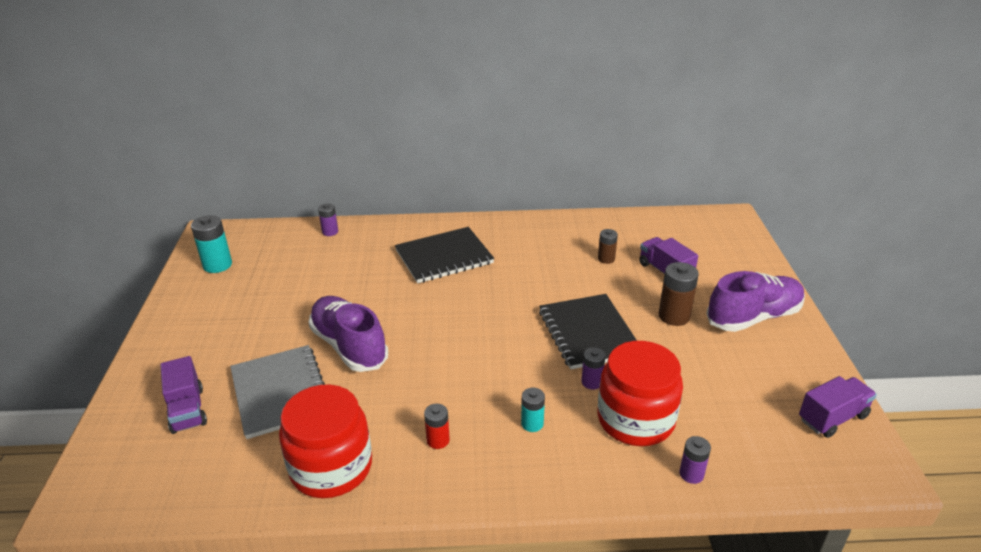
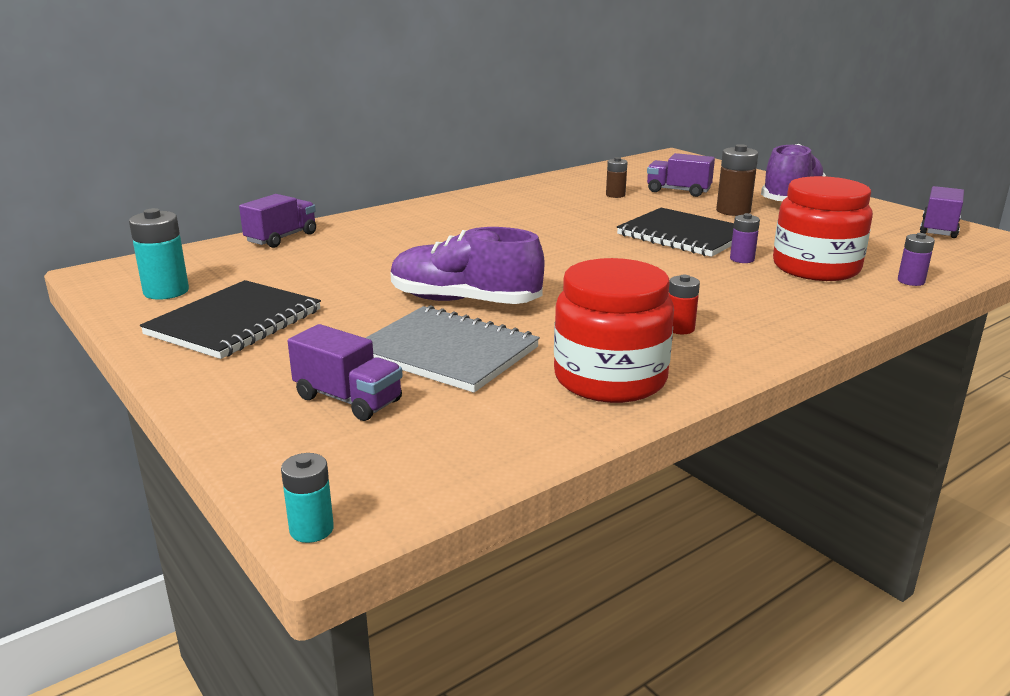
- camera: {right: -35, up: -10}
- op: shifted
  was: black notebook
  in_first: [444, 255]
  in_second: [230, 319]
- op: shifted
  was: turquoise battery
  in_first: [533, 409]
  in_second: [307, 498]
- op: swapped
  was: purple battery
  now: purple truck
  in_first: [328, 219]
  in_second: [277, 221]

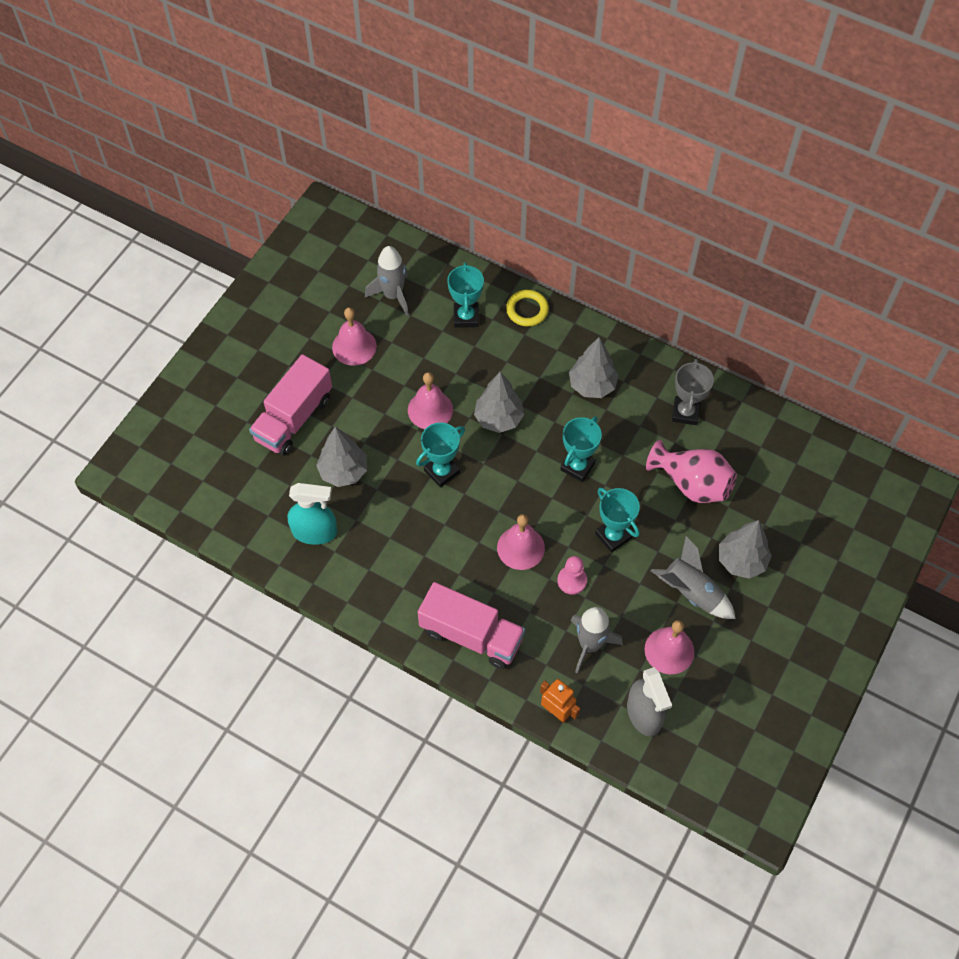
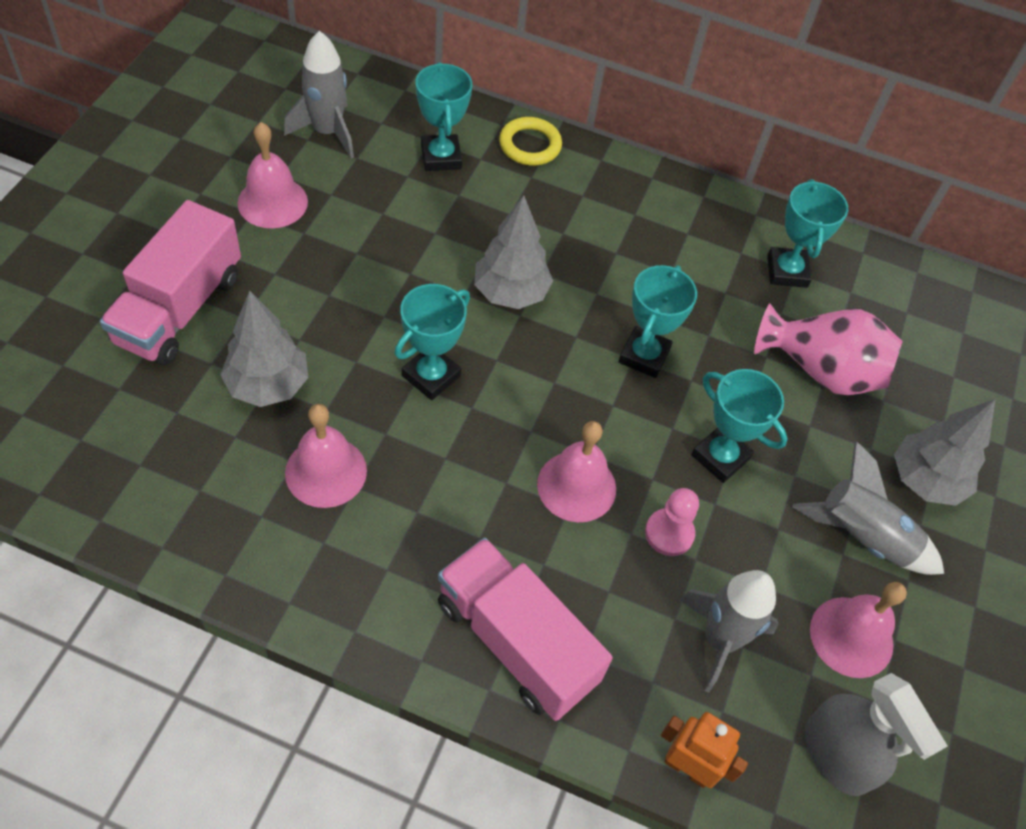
- camera: {right: -15, up: -5}
- op: gone
  was: turquoise spray bottle
  in_first: [312, 514]
- op: gone
  was: grey tree
  in_first: [594, 367]
- op: shifted
  was: pink bell
  in_first: [430, 400]
  in_second: [326, 456]
- op: repainted
  was: grey trophy
  now: turquoise trophy
  in_first: [693, 392]
  in_second: [807, 233]
- op: rotated
  was: pink truck
  in_first: [471, 625]
  in_second: [525, 629]
  clockwise: -150

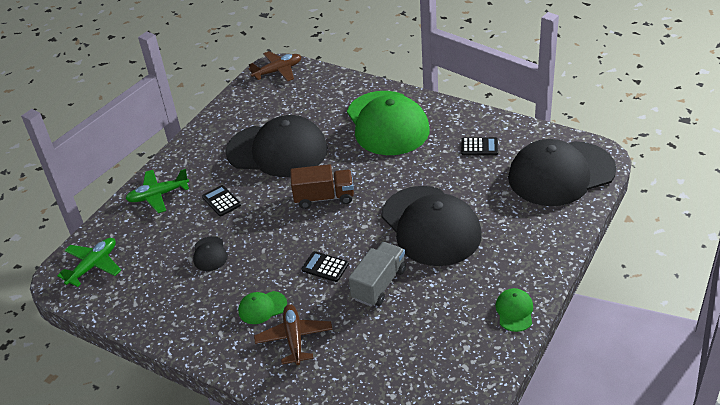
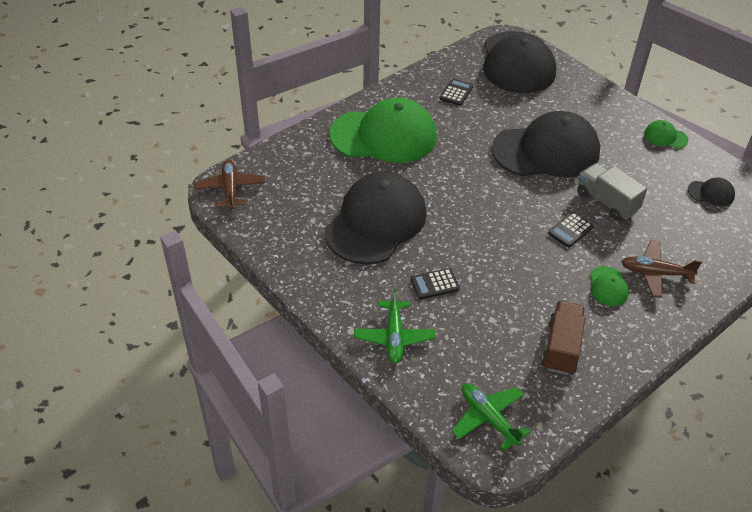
- camera: {right: -75, up: 5}
- op: shifted
  was: black cap
  in_first: [210, 253]
  in_second: [711, 192]
- op: shifted
  was: brown truck
  in_first: [322, 186]
  in_second: [563, 338]

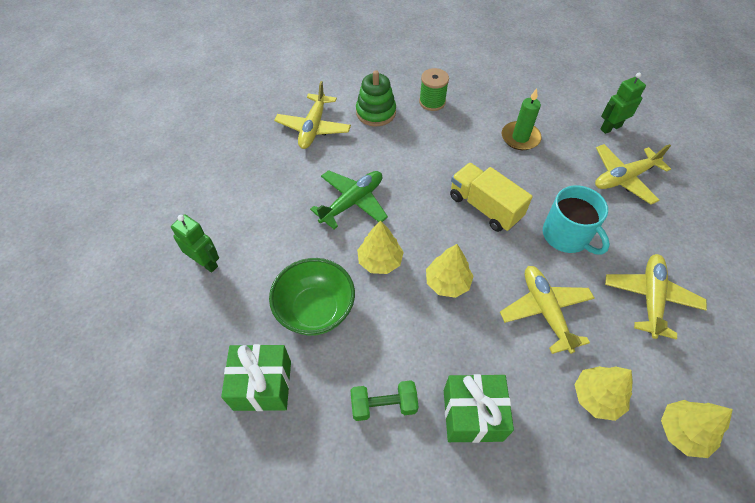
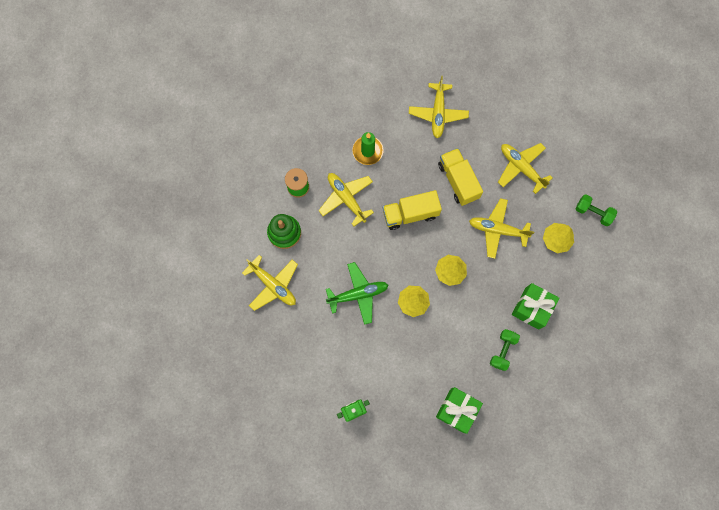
- camera: {right: -60, up: 20}
- op: gone
  was: green bowl
  in_first: [312, 297]
- op: gone
  was: green robot
  in_first: [623, 103]
- op: new
  now: yellow plane
  in_second: [346, 199]
- op: swapped
  was: turquoise mug
  now: yellow truck
  in_first: [576, 220]
  in_second: [460, 177]
- op: swapped
  was: yellow tree
  now: green dumbbell
  in_first: [697, 429]
  in_second: [596, 210]
- op: rotated
  was: green plane
  in_first: [349, 199]
  in_second: [357, 293]
  clockwise: 90

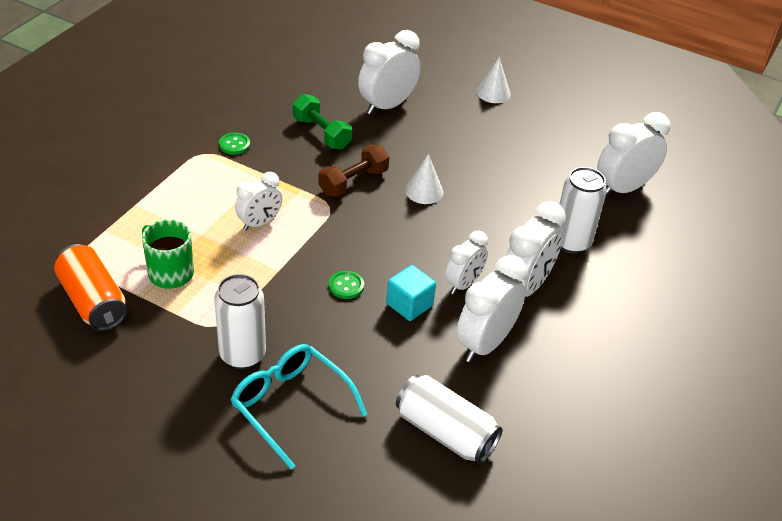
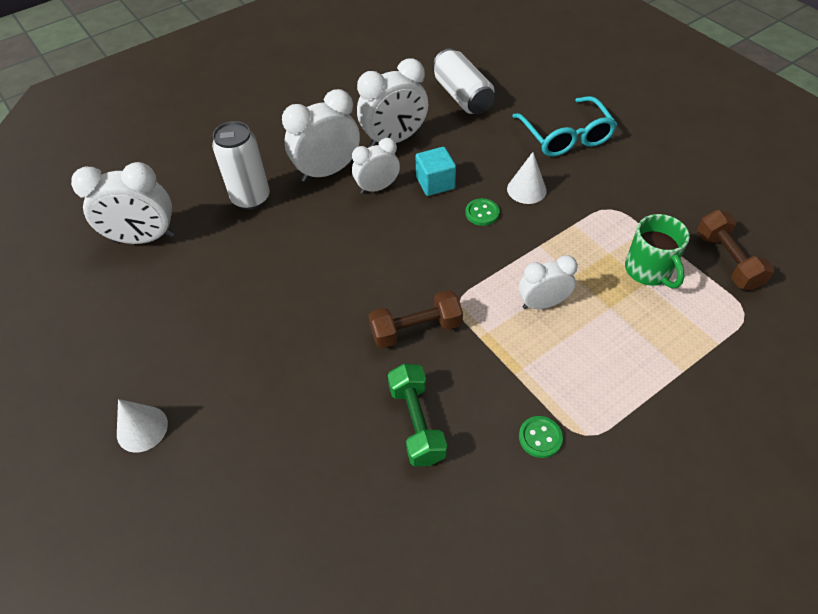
- camera: {right: -150, up: 10}
- op: gone
  was: white can
  in_first: [240, 321]
- op: gone
  was: white clock
  in_first: [389, 72]
- op: shifted
  was: white cone
  in_first: [424, 179]
  in_second: [527, 178]
- op: swapped
  was: orange can
  now: brown dumbbell
  in_first: [90, 287]
  in_second: [735, 250]

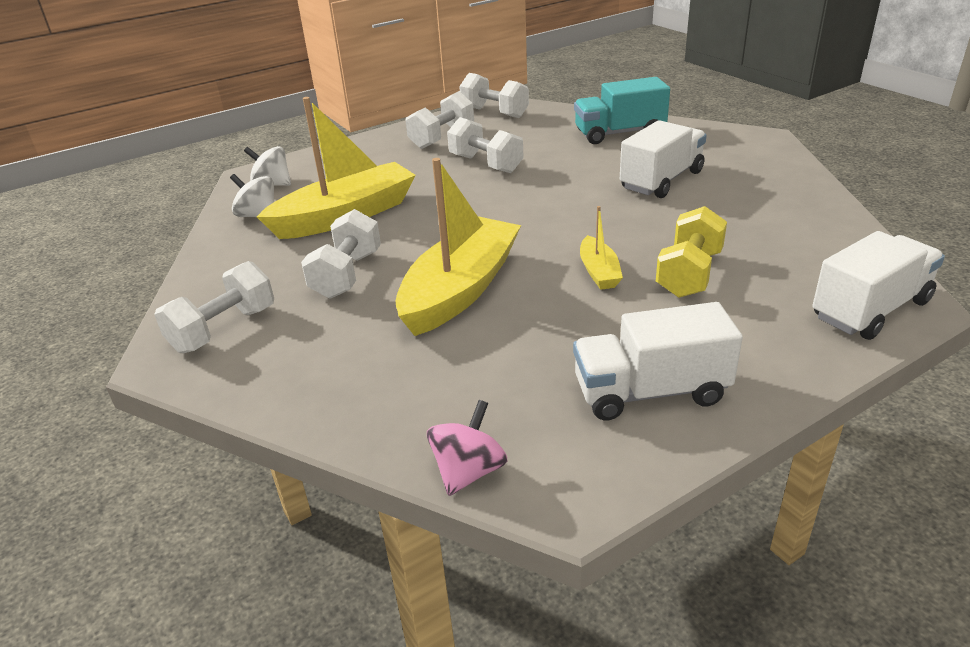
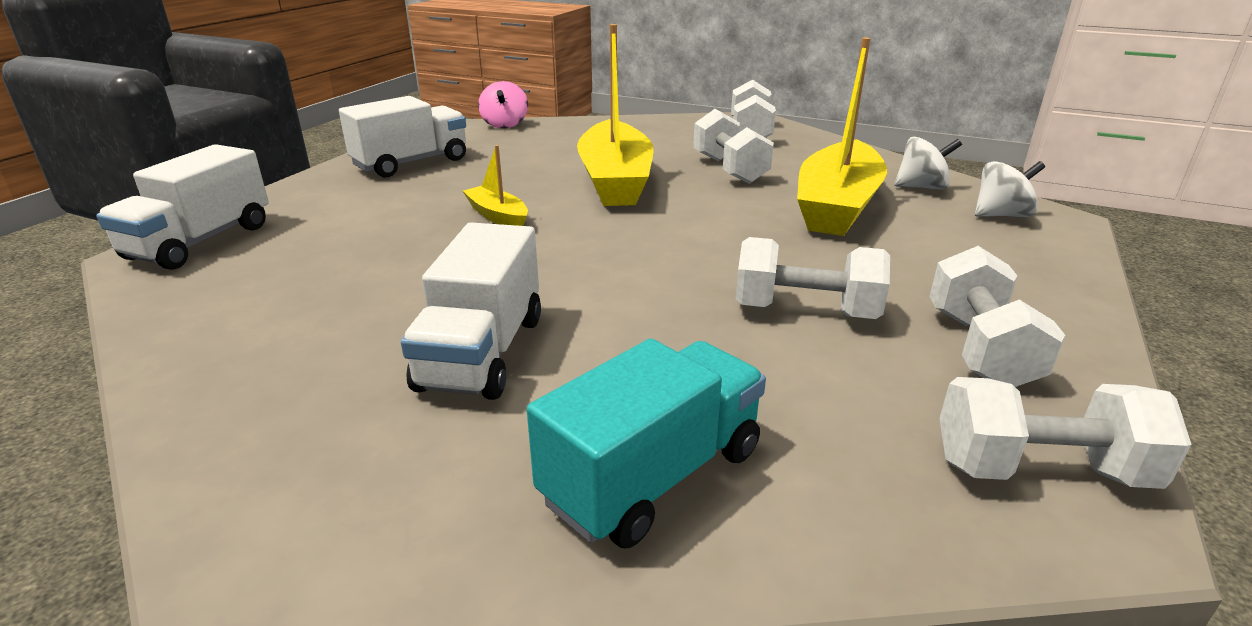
- camera: {right: 145, up: -5}
- op: gone
  was: yellow dumbbell
  in_first: [691, 252]

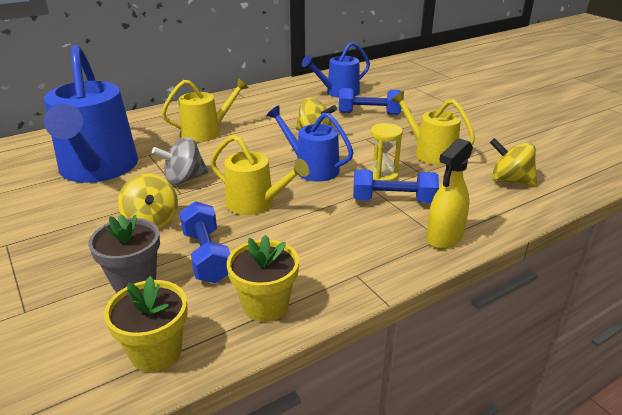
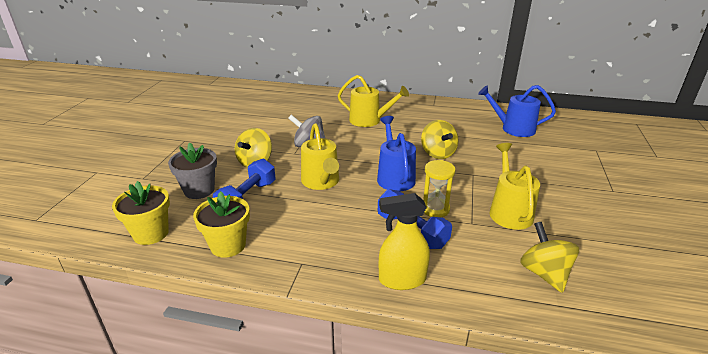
- camera: {right: 45, up: 0}
- op: gone
  was: blue watering can
  in_first: [91, 114]
- op: gone
  was: blue dumbbell
  in_first: [370, 101]

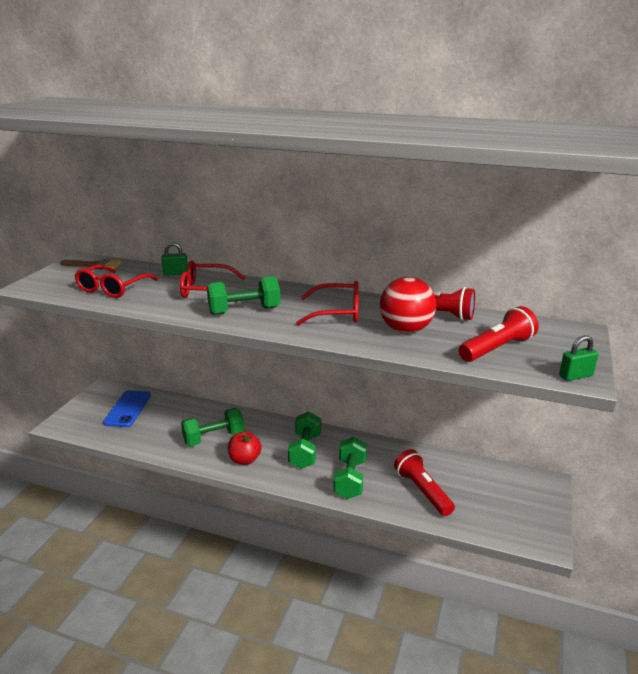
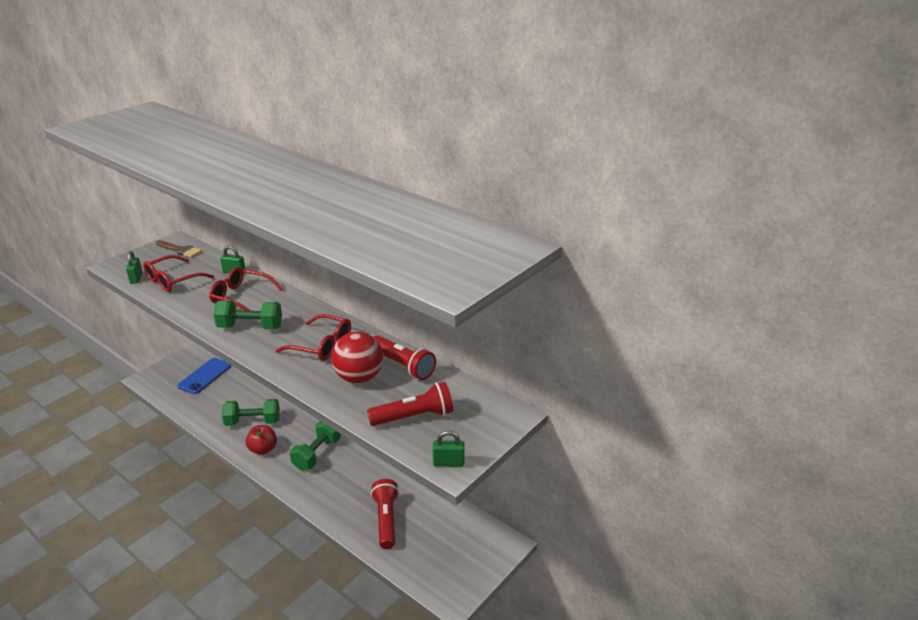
- camera: {right: 20, up: 5}
- op: gone
  was: green dumbbell
  in_first: [350, 468]
- op: new
  now: green padlock
  in_second: [134, 267]

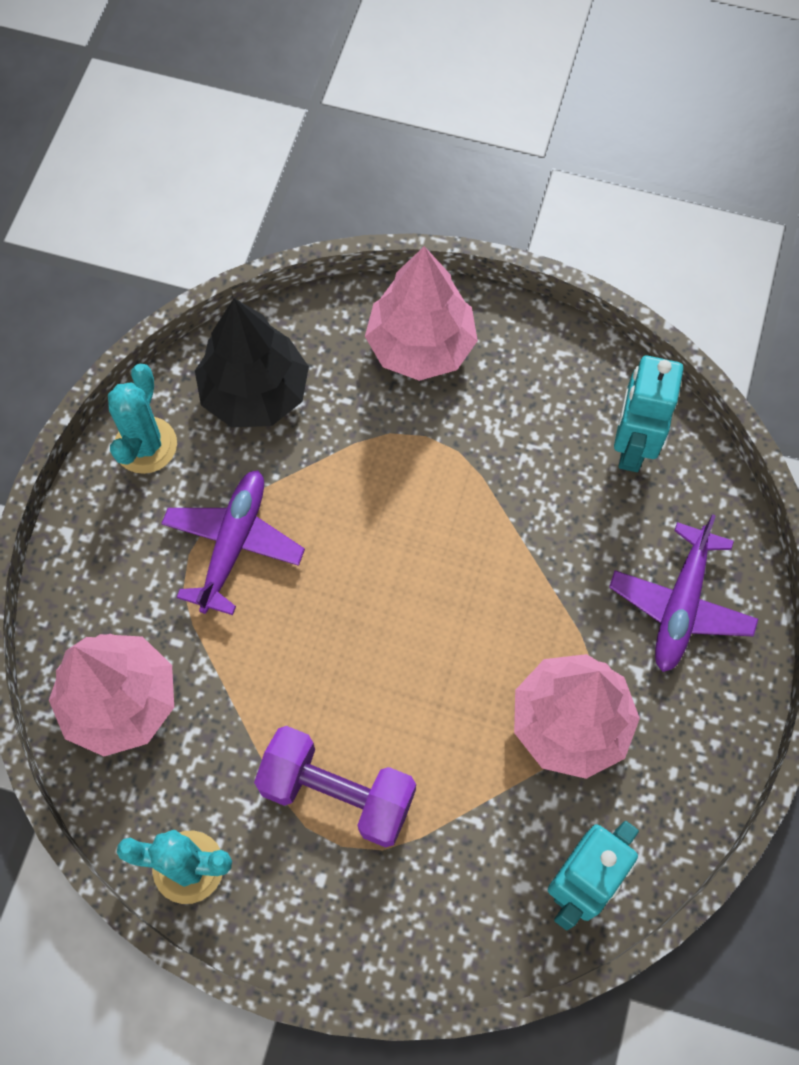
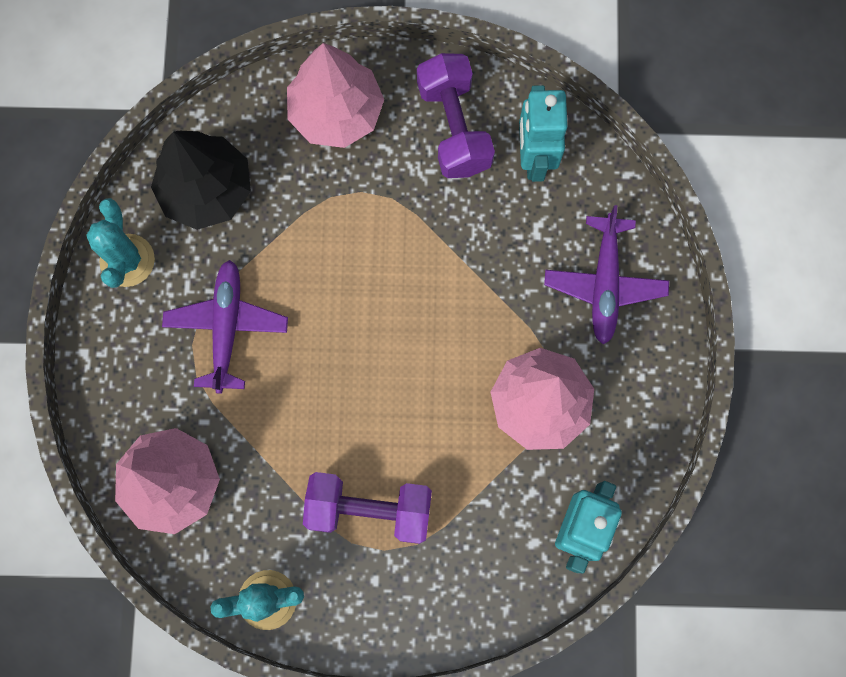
- camera: {right: -15, up: 10}
- op: new
  now: purple dumbbell
  in_second: [456, 115]

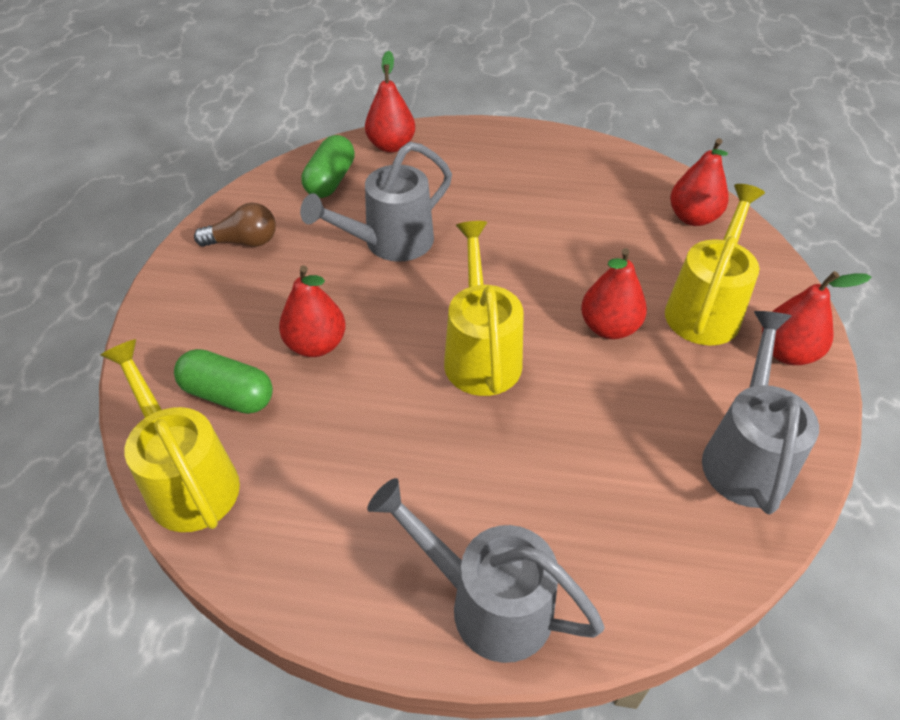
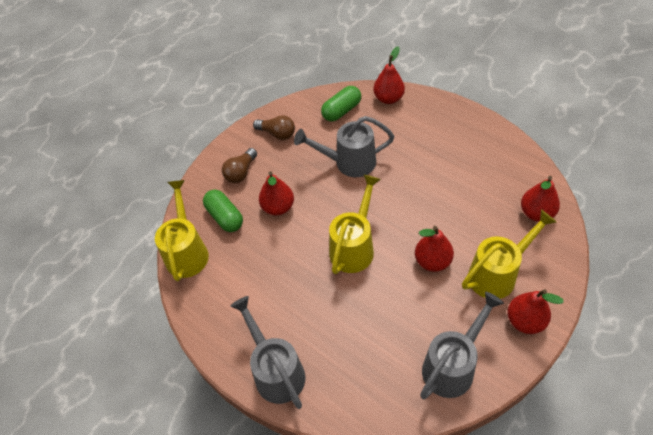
- camera: {right: 35, up: 5}
- op: new
  now: brown light bulb
  in_second: [239, 165]

